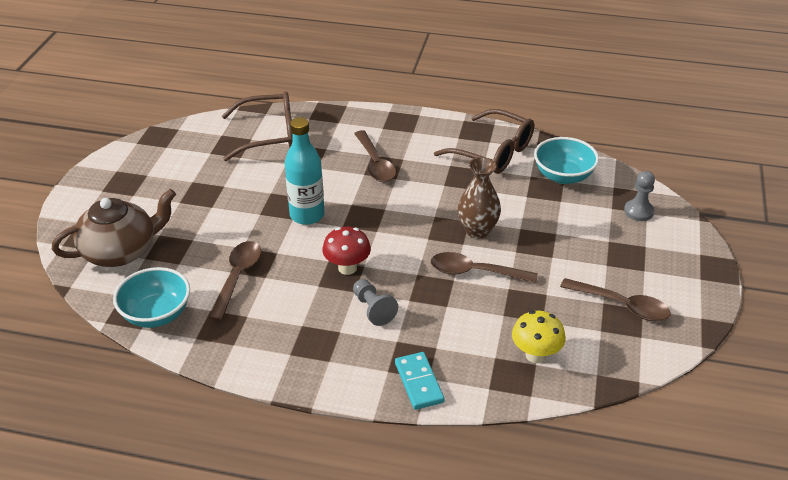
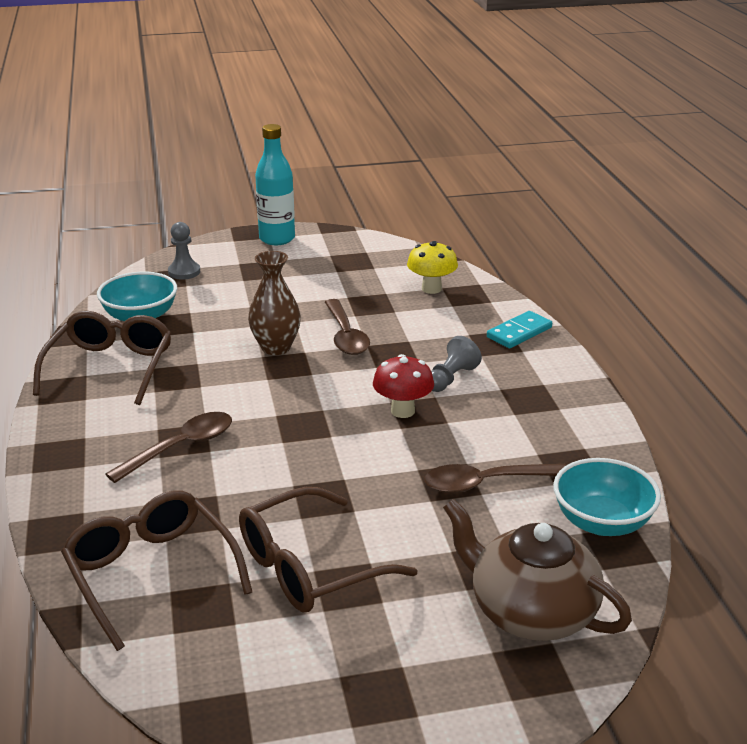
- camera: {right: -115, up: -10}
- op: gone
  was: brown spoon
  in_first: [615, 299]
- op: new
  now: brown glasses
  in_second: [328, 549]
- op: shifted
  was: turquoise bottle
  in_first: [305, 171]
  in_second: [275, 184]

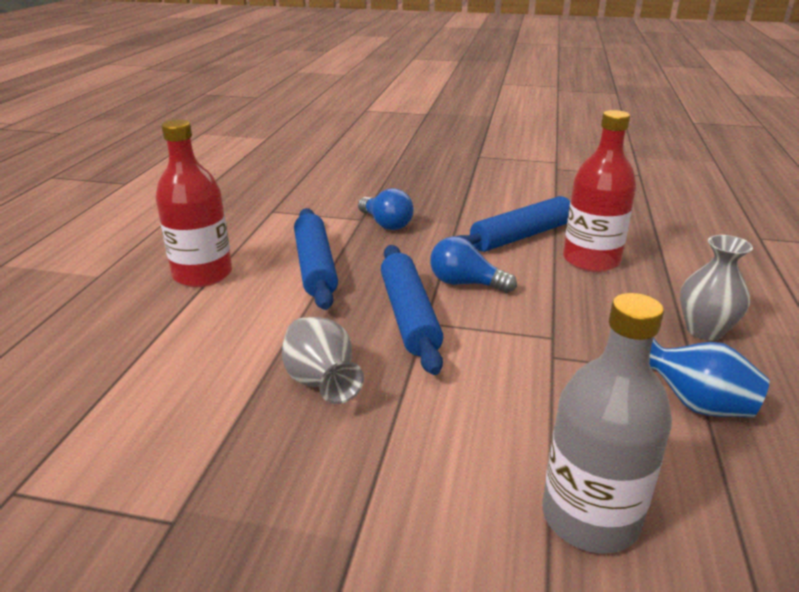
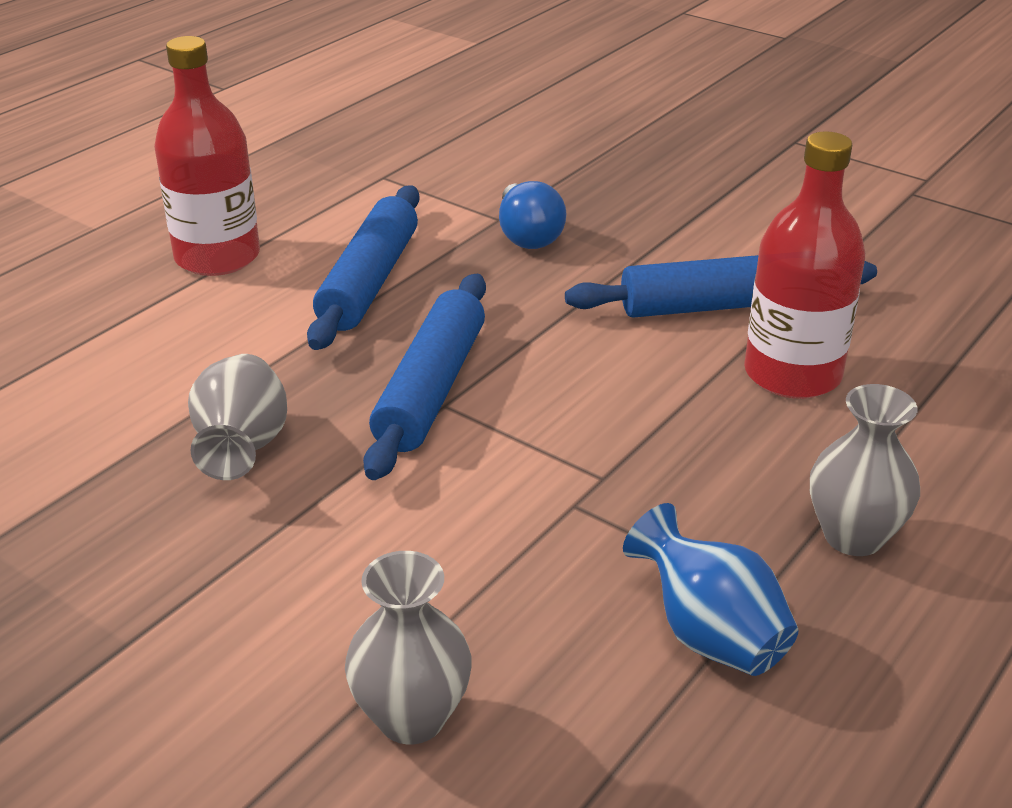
- camera: {right: 25, up: 5}
- op: gone
  was: blue light bulb
  in_first: [473, 264]
- op: swapped
  was: grey bottle
  now: grey vase
  in_first: [607, 423]
  in_second: [408, 647]

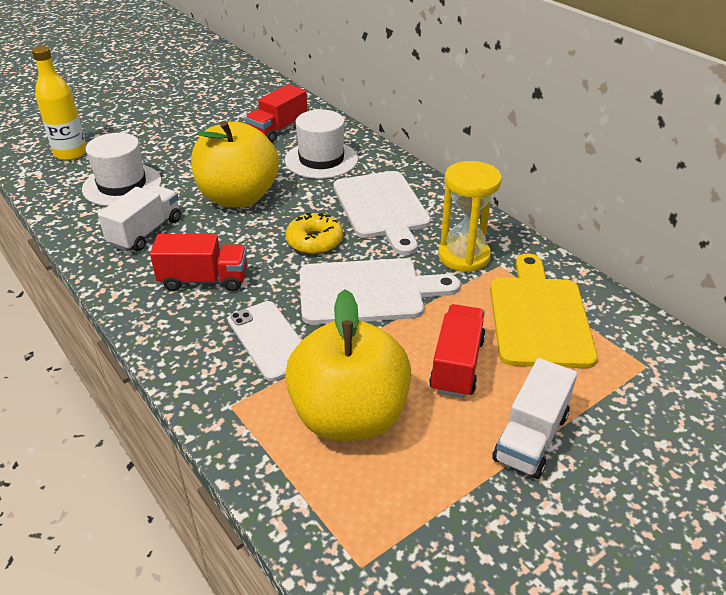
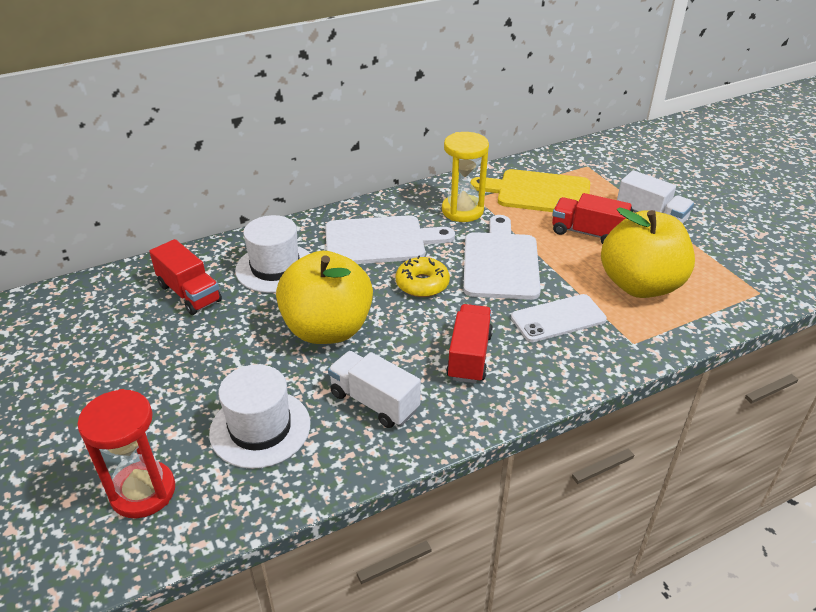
- camera: {right: -80, up: 0}
- op: swapped
  was: yellow bottle
  now: red hourglass
  in_first: [59, 103]
  in_second: [126, 453]

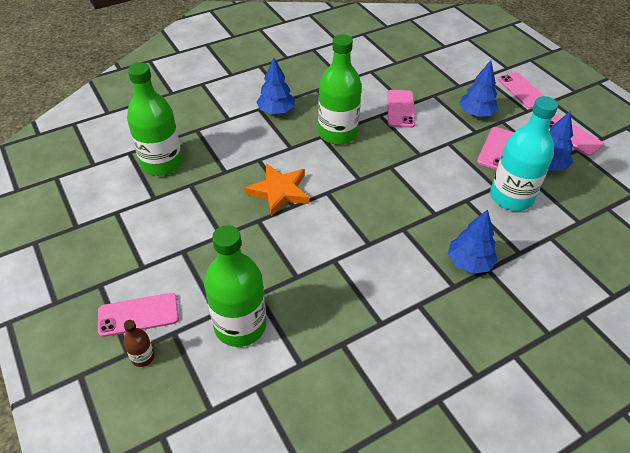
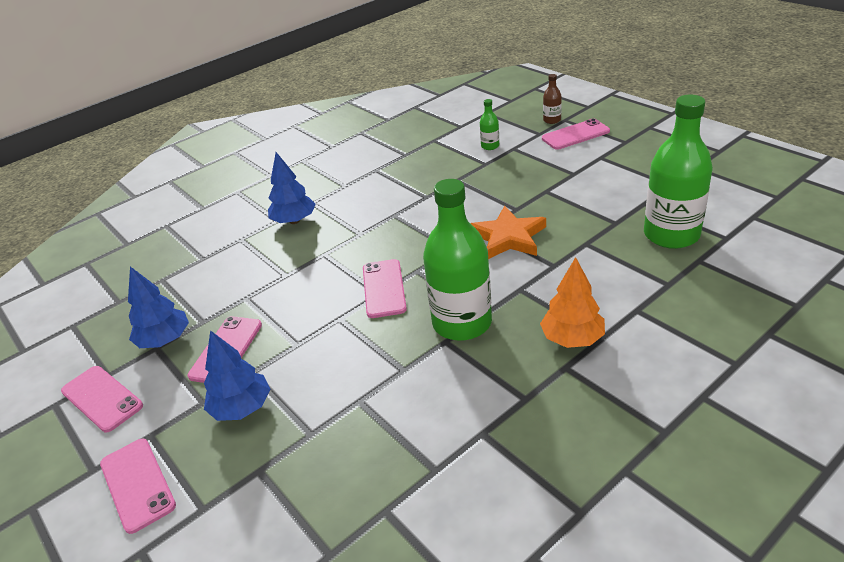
- camera: {right: 175, up: -10}
- op: gone
  was: turquoise bottle
  in_first: [524, 153]
- op: shifted
  was: pink phone
  in_first: [401, 109]
  in_second: [385, 288]
- op: repainted
  was: blue tree
  now: orange tree
  in_first: [275, 86]
  in_second: [572, 302]
- op: scaled
  was: green bottle
  in_first: [235, 286]
  in_second: [489, 124]
  ratio: 0.43

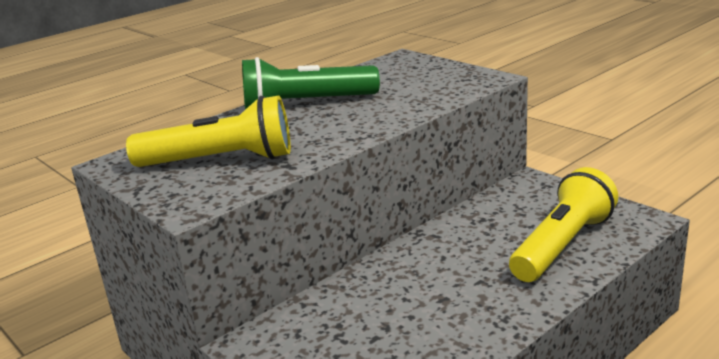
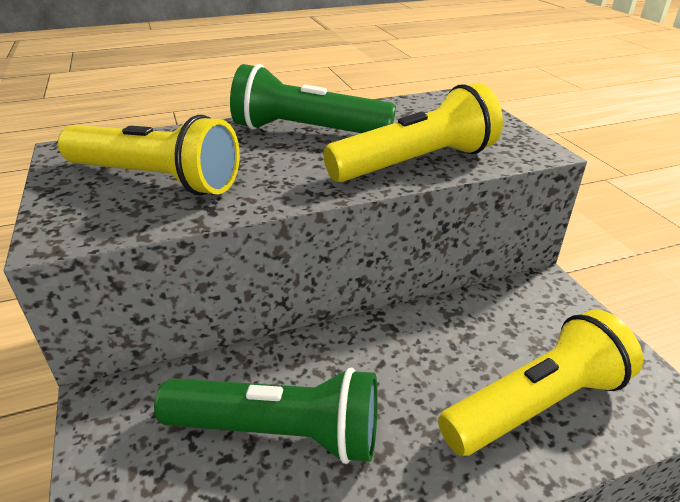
- camera: {right: 20, up: 10}
- op: new
  now: green flashlight
  in_second: [266, 415]
- op: new
  now: yellow flashlight
  in_second: [413, 132]

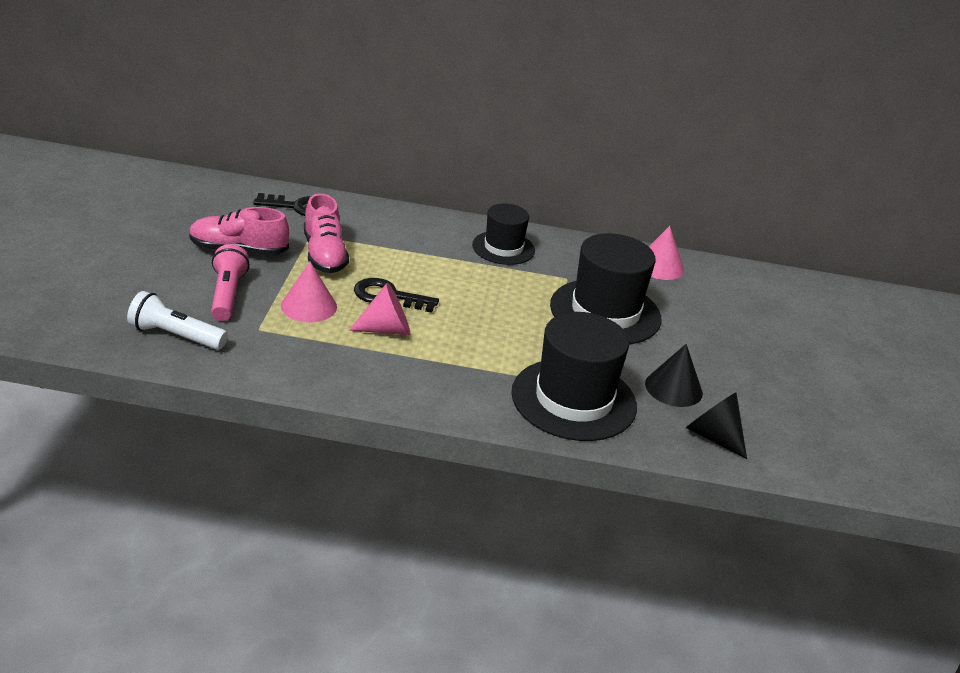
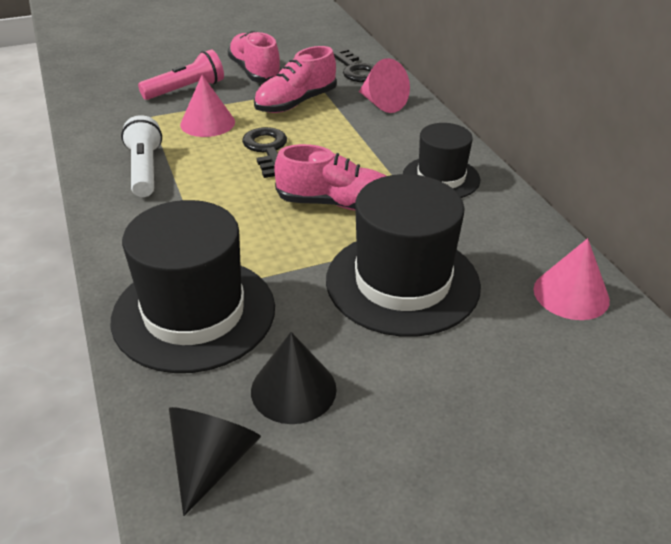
- camera: {right: 65, up: 5}
- op: new
  now: pink shoe
  in_second: [330, 177]
- op: shifted
  was: white flashlight
  in_first: [177, 320]
  in_second: [141, 156]
- op: shifted
  was: pink cone
  in_first: [380, 309]
  in_second: [384, 85]

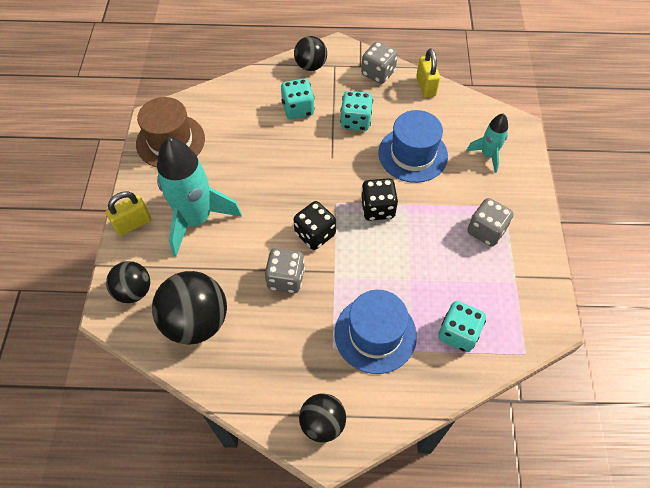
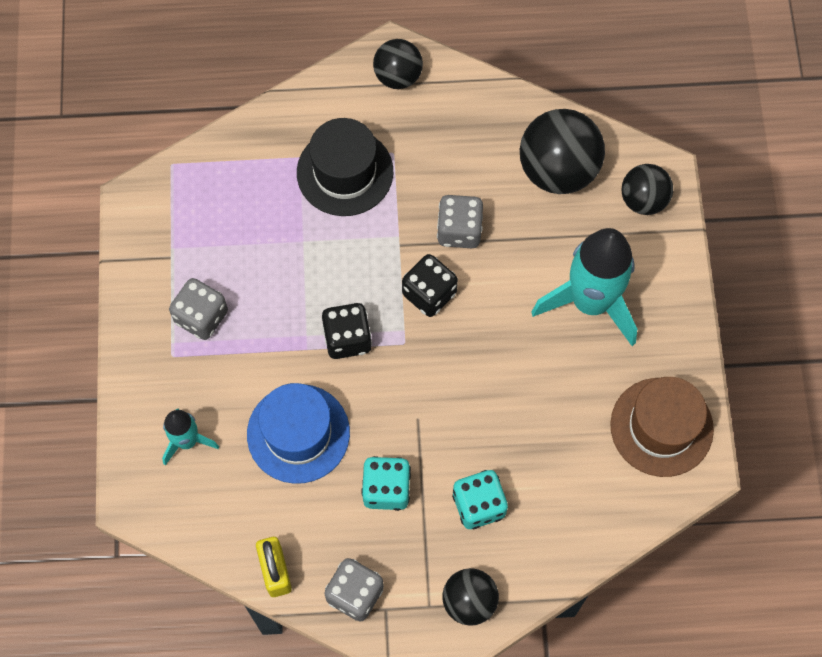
- camera: {right: 175, up: 10}
- op: gone
  was: yellow padlock
  in_first: [128, 213]
- op: gone
  was: turquoise dice
  in_first: [462, 326]
- op: repainted
  was: blue hat
  now: black hat
  in_first: [376, 332]
  in_second: [345, 167]

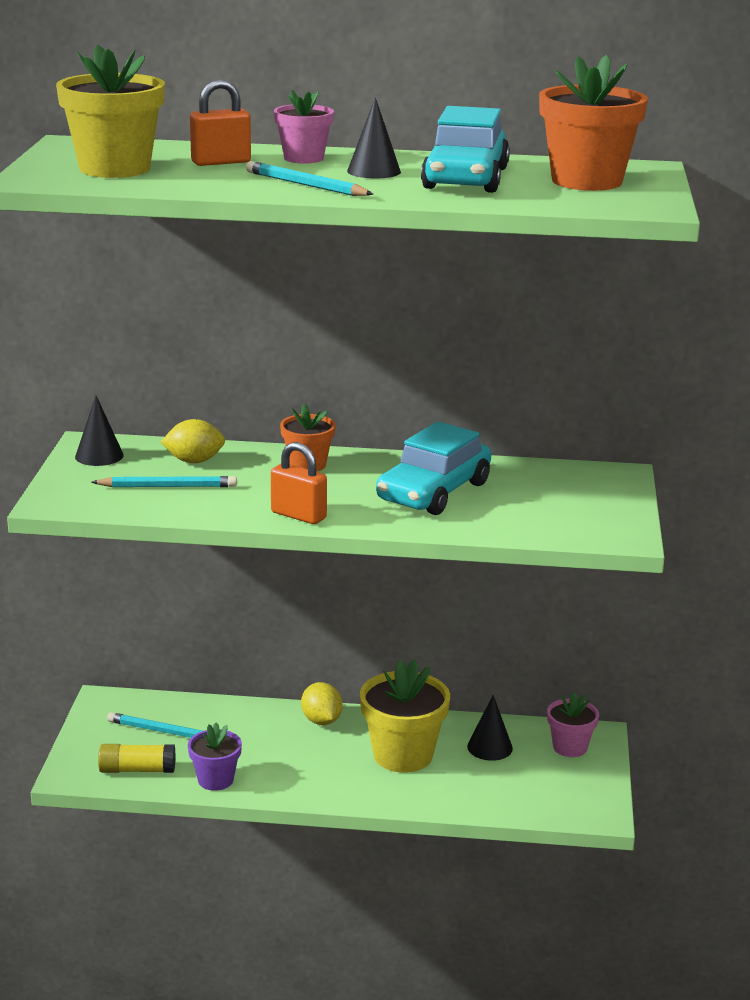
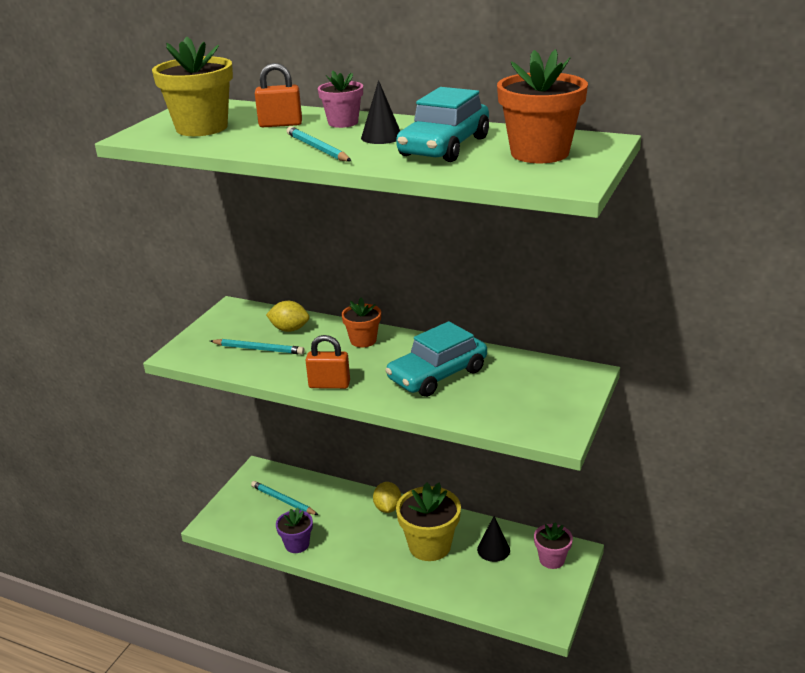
- camera: {right: 20, up: 5}
- op: gone
  was: black cone
  in_first: [99, 431]
- op: gone
  was: yellow glue stick
  in_first: [136, 758]
- op: rotated
  was: orange padlock
  in_first: [299, 483]
  in_second: [328, 362]
  clockwise: -45

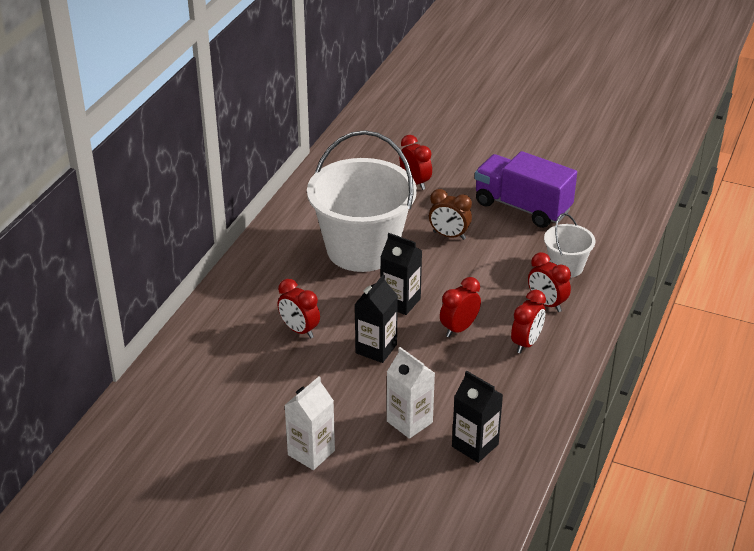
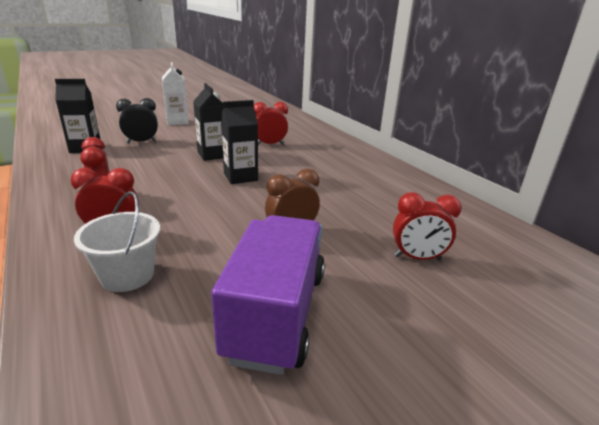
- camera: {right: 125, up: -10}
- op: gone
  was: white bucket
  in_first: [362, 201]
- op: gone
  was: red clock
  in_first: [460, 307]
- op: swapped
  was: white carton
  now: black clock
  in_first: [411, 393]
  in_second: [137, 121]
- op: rotated
  was: purple truck
  in_first: [526, 189]
  in_second: [268, 295]
  clockwise: -60

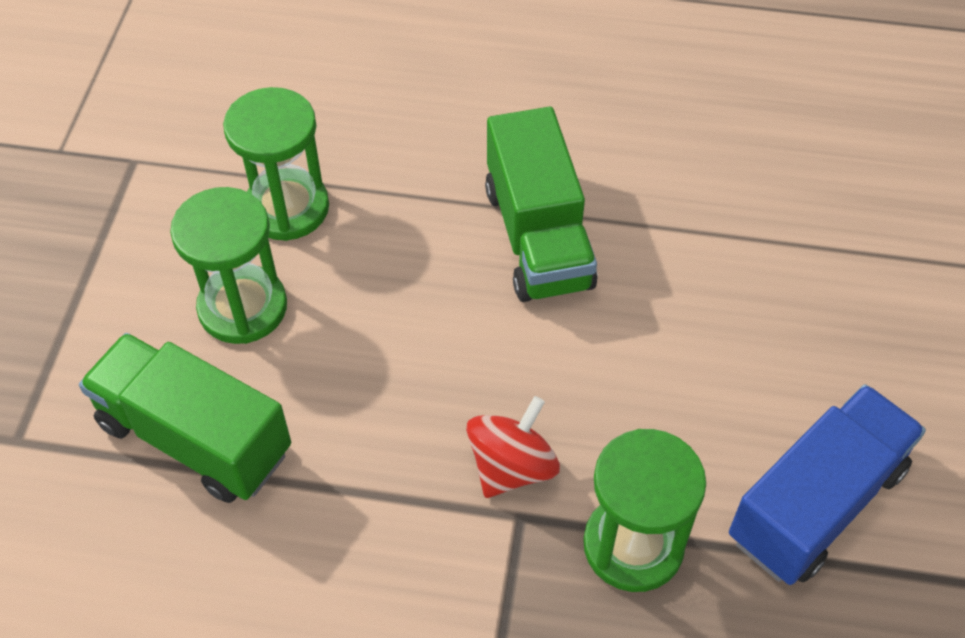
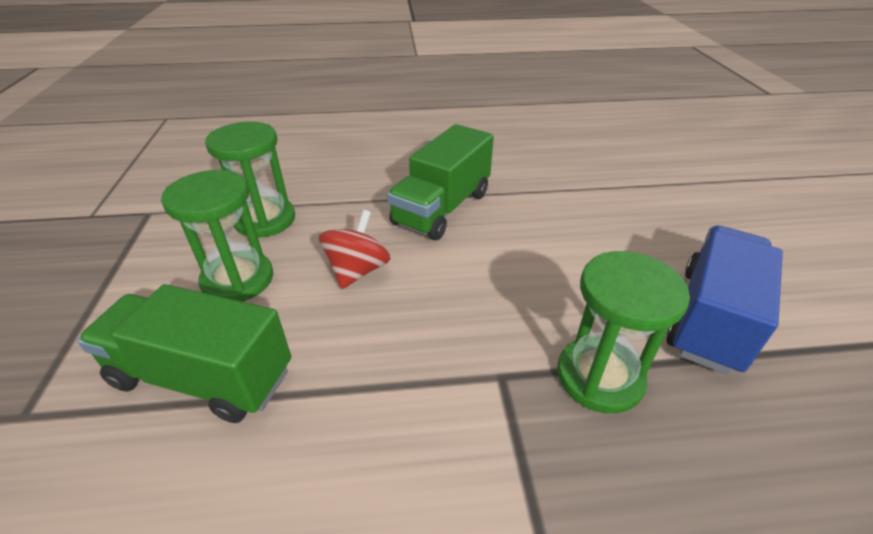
- camera: {right: -15, up: -15}
- op: shifted
  was: red spinning top
  in_first: [513, 447]
  in_second: [354, 249]
- op: rotated
  was: green truck
  in_first: [541, 204]
  in_second: [440, 182]
  clockwise: 60

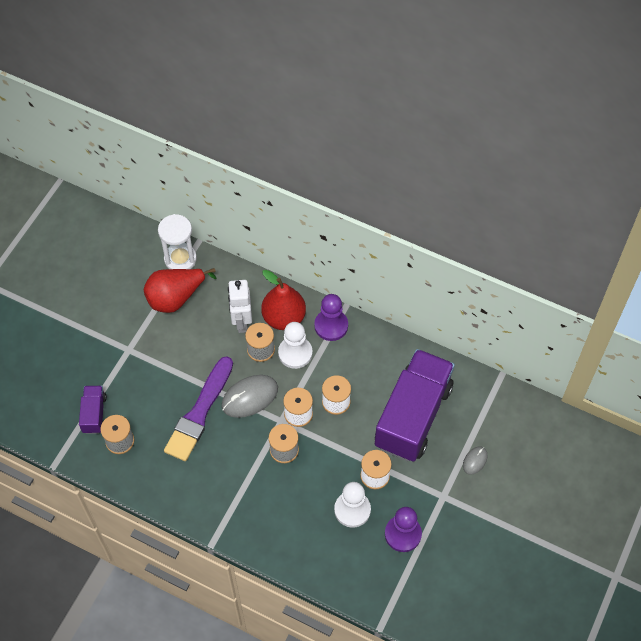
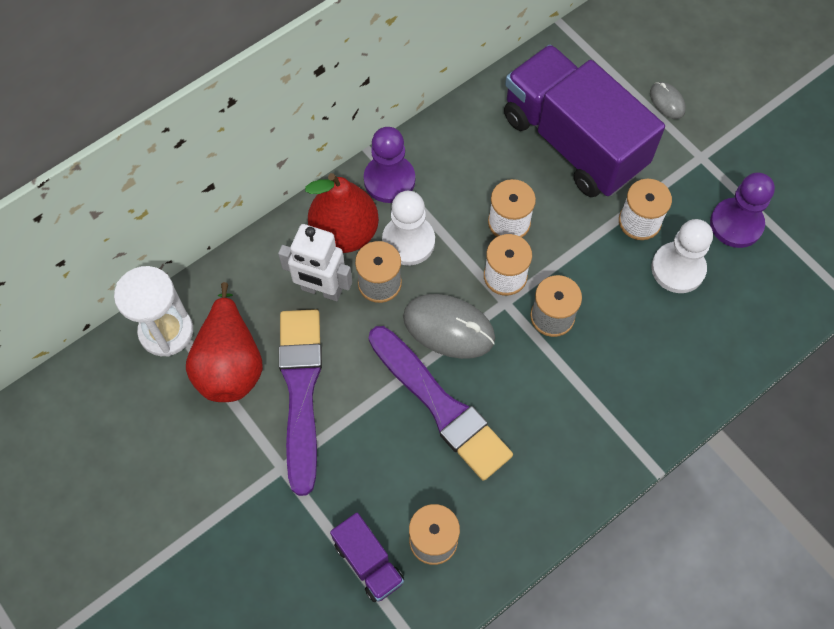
- camera: {right: -65, up: 5}
- op: new
  now: purple brush
  in_second: [300, 402]
- op: rotated
  was: purple truck
  in_first: [93, 410]
  in_second: [367, 557]
  clockwise: -150
- op: rotated
  was: grey mouse
  in_first: [250, 396]
  in_second: [449, 326]
  clockwise: -60

